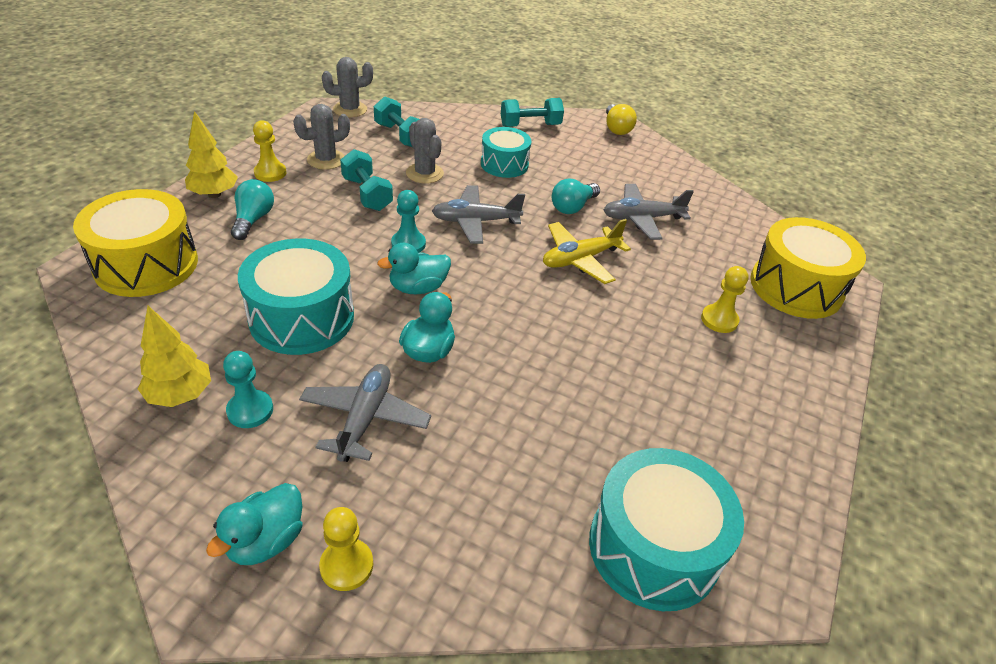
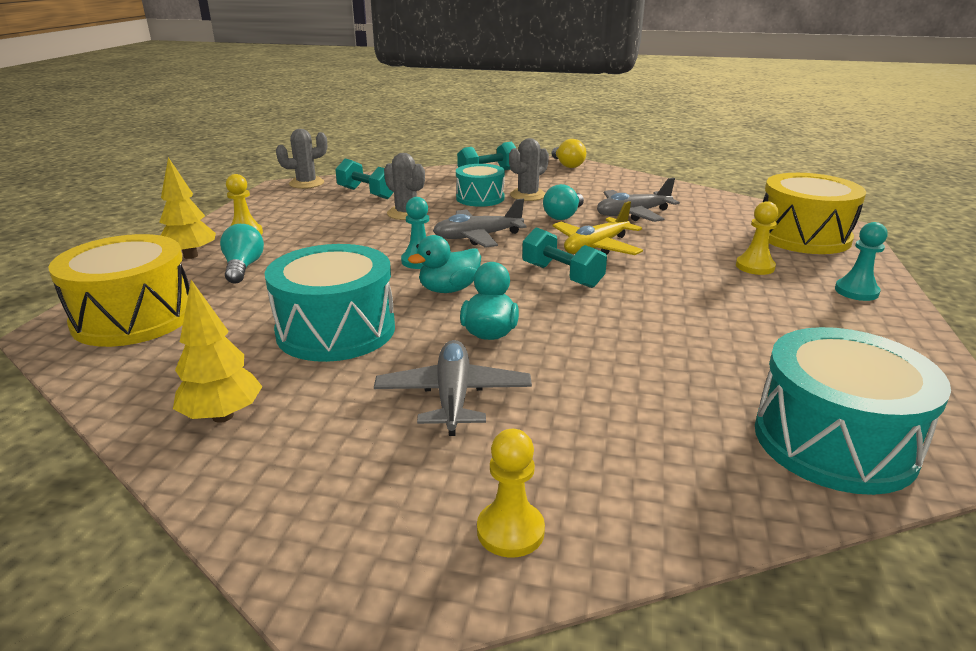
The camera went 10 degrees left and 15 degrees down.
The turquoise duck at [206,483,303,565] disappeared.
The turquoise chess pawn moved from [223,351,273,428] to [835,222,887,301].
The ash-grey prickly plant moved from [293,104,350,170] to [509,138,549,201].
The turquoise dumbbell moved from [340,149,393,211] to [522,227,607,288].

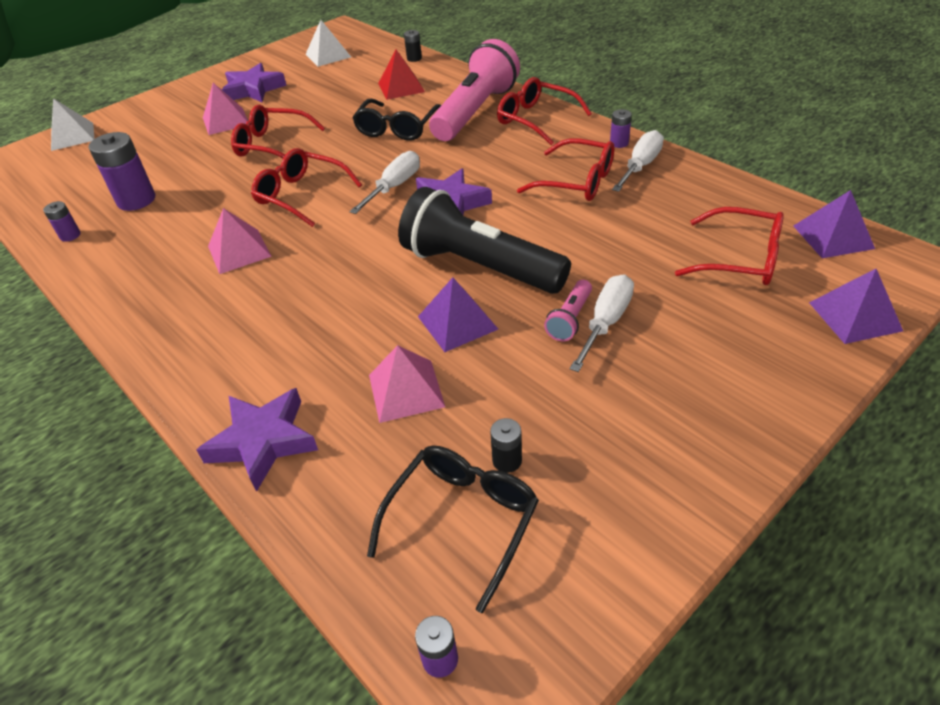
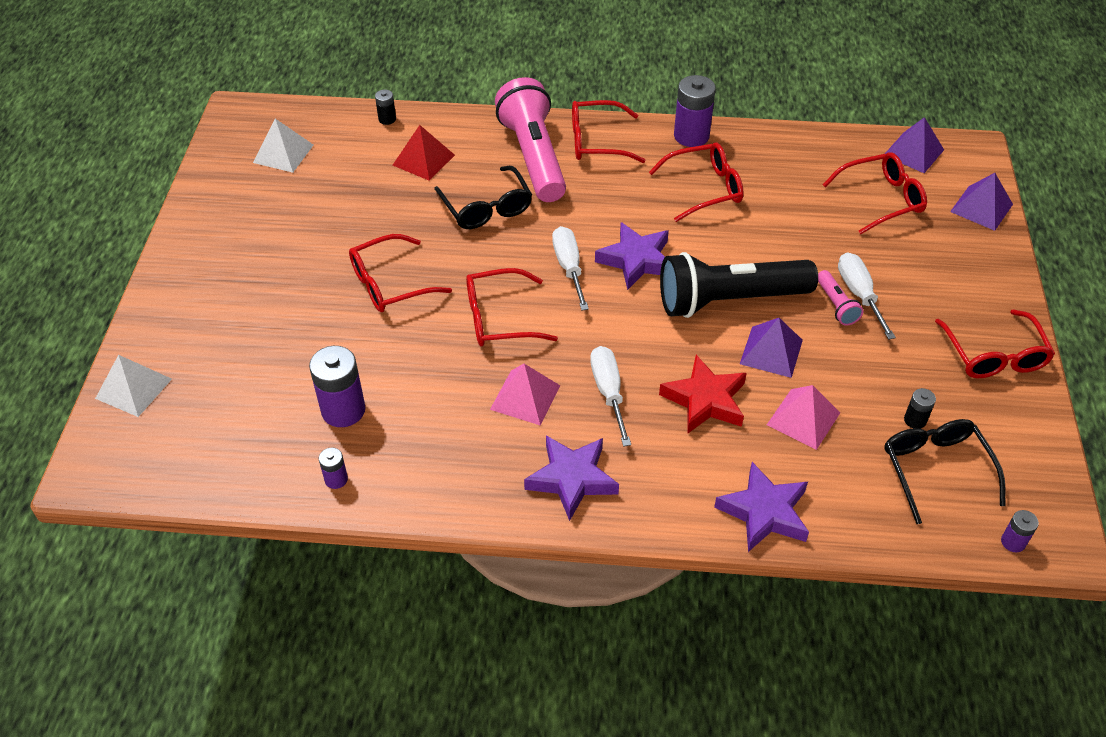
The camera went 45 degrees left and 5 degrees up.
The rosy pyramid shape at [203,83,248,135] disappeared.
The violet five-pointed star moved from [222,63,287,102] to [524,435,619,521].
The violet power cell at [610,109,632,148] changed to 1.99 times the size.
The snow-white flat screwdriver moved from [612,130,664,192] to [590,346,631,447].
The crimson five-pointed star at [659,355,747,434] appeared.
The crimson spectacles at [935,309,1055,378] appeared.

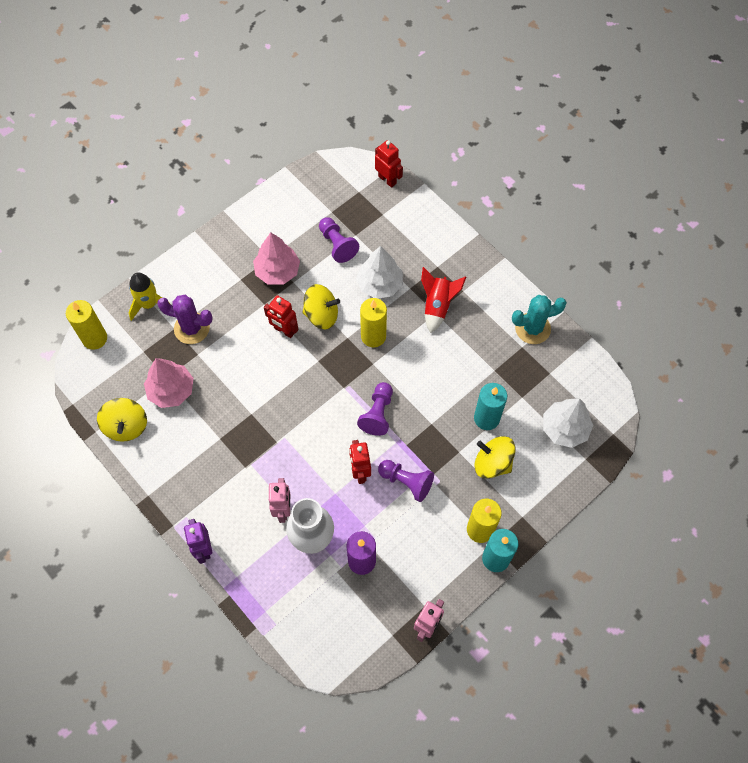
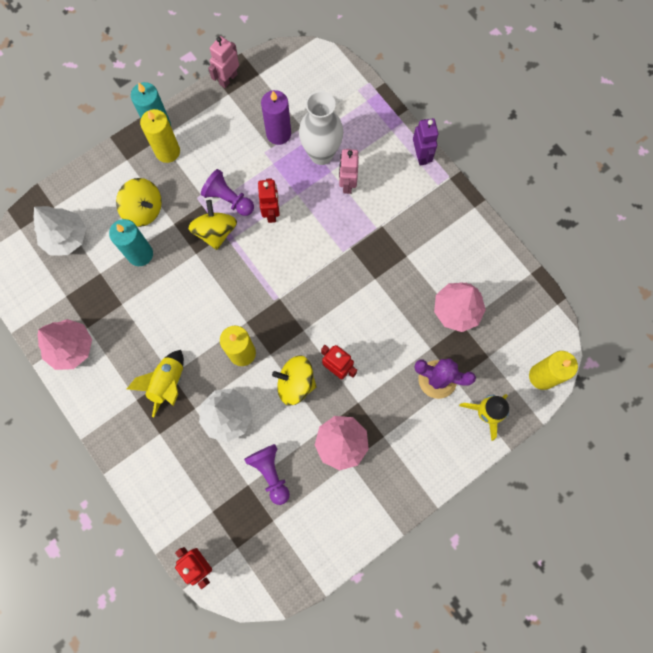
The camera went 175 degrees left and 10 degrees up.
The bright yellow toy top moved from [97,398,147,442] to [188,200,237,250].
The violet chess pawn at [357,382,393,436] disappeared.
The crimson toy rocket at [421,267,466,333] became the bright yellow toy rocket at [127,350,184,417].
The turquoise prickly plant at [512,295,567,344] was replaced by the rosy tree at [38,319,92,370].

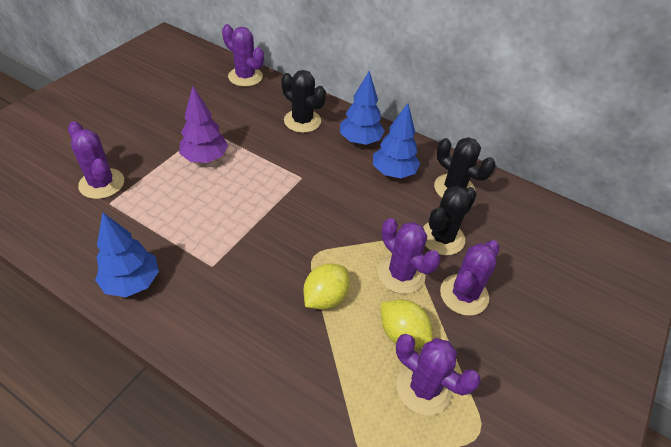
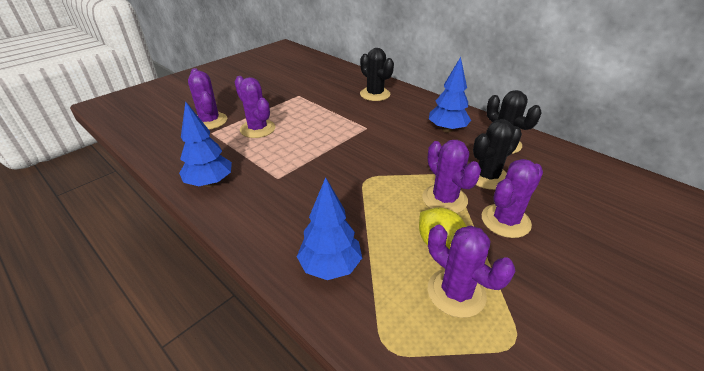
The camera went 15 degrees right and 10 degrees down.
The violet tree at [179,86,228,163] disappeared.
The violet prickly plant moved from [222,24,264,87] to [235,76,276,138].
The bright yellow toy lemon at [304,264,350,310] disappeared.
The blue tree moved from [340,71,385,145] to [297,177,362,280].

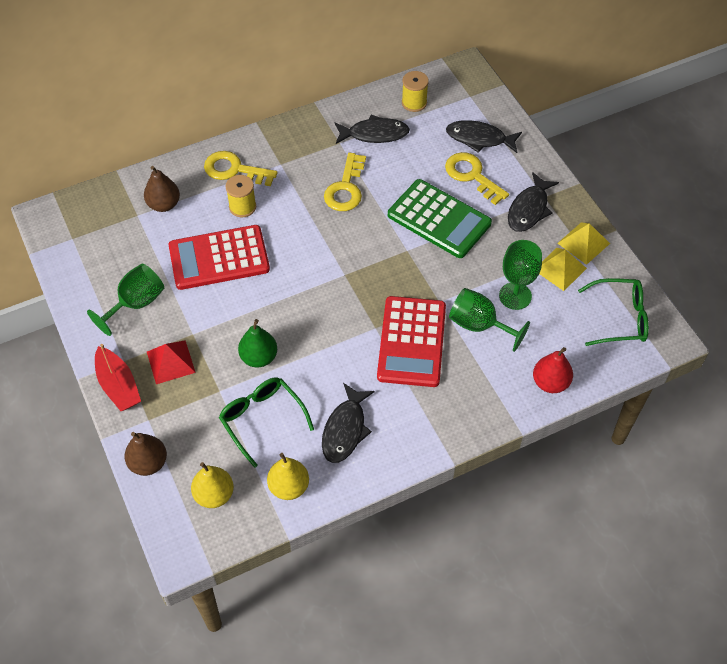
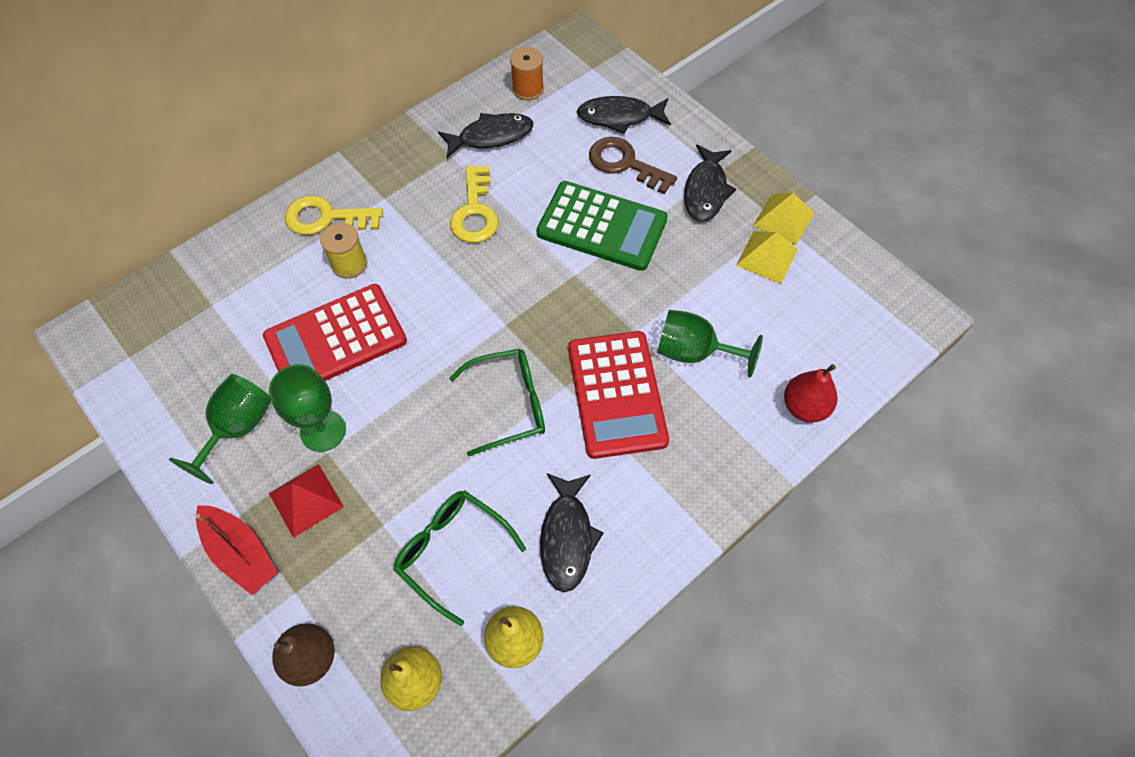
The camera went 15 degrees left and 5 degrees up.
The russet toy pear at [144,166,180,212] disappeared.
The leaf-green toy pear at [238,319,277,367] disappeared.
The bright yellow bobbin at [402,71,429,112] became the bright orange bobbin at [510,47,544,100].
The bright yellow door key at [445,152,509,205] became the russet door key at [589,137,677,194].
The leaf-green wine glass moved from [499,240,542,310] to [269,364,346,452].
The leaf-green spectacles moved from [578,278,649,346] to [450,349,545,456].

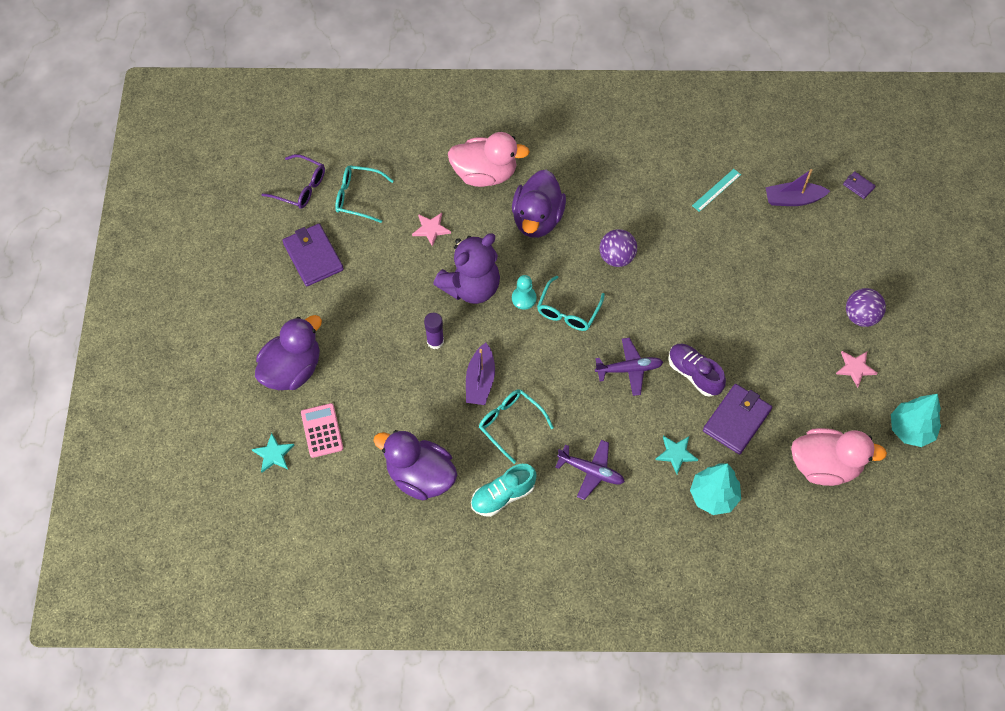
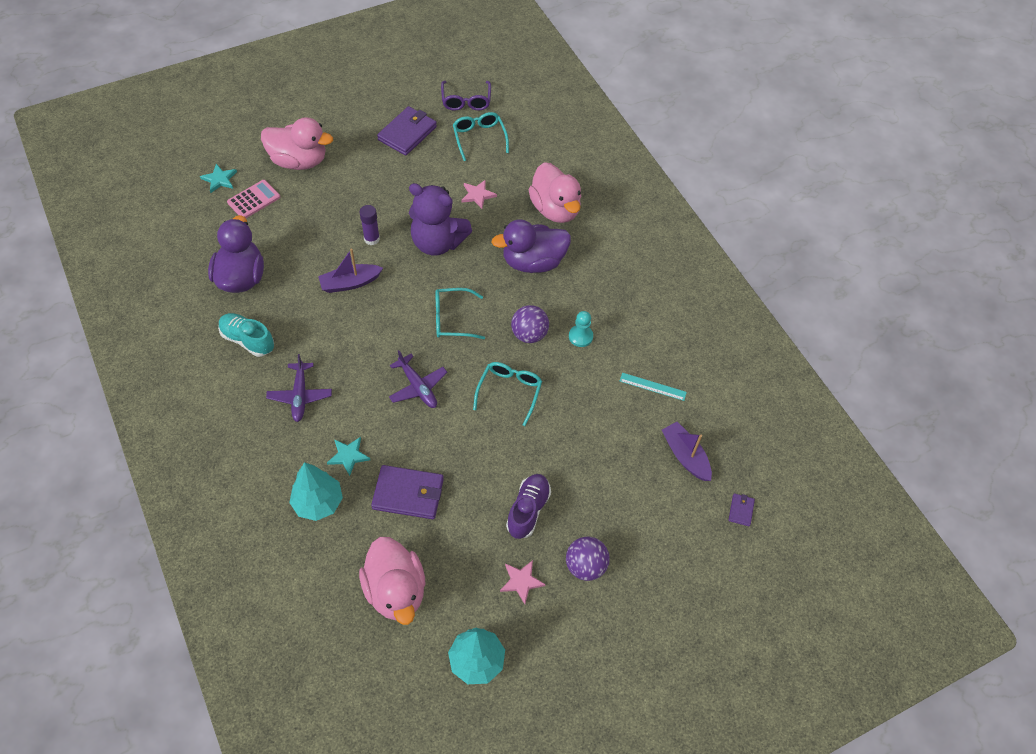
The camera went 60 degrees right and 5 degrees down.
The violet duck at [255,315,322,390] became the rosy duck at [261,117,333,170].
The turquoise spectacles moved from [479,389,554,464] to [473,362,542,426].
The turquoise chess pawn moved from [512,275,537,310] to [569,311,593,347].
The violet shoe moved from [668,344,726,397] to [506,474,551,539].

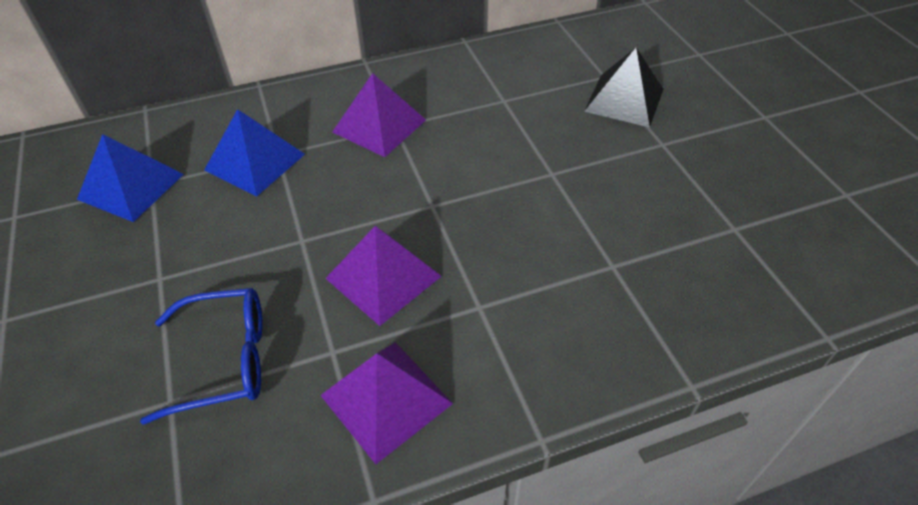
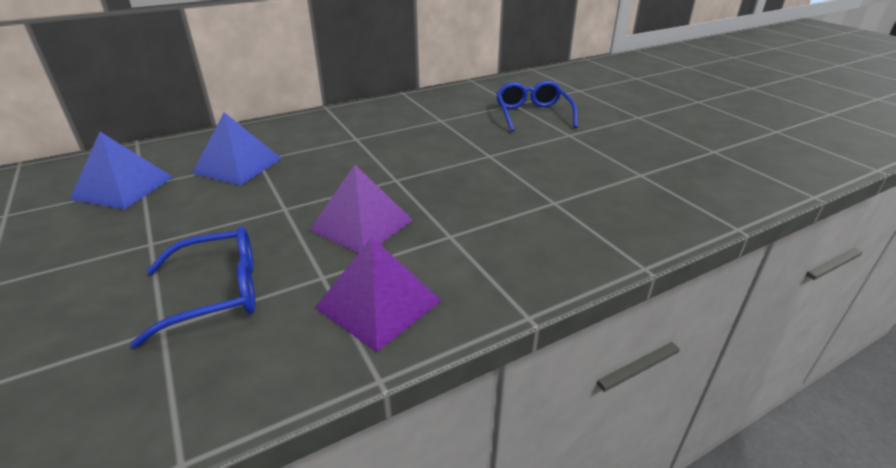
The camera went 10 degrees left and 15 degrees down.
The violet pyramid shape at [332,73,426,157] disappeared.
The jet-black pyramid shape at [584,48,663,127] was replaced by the blue spectacles at [496,81,578,132].

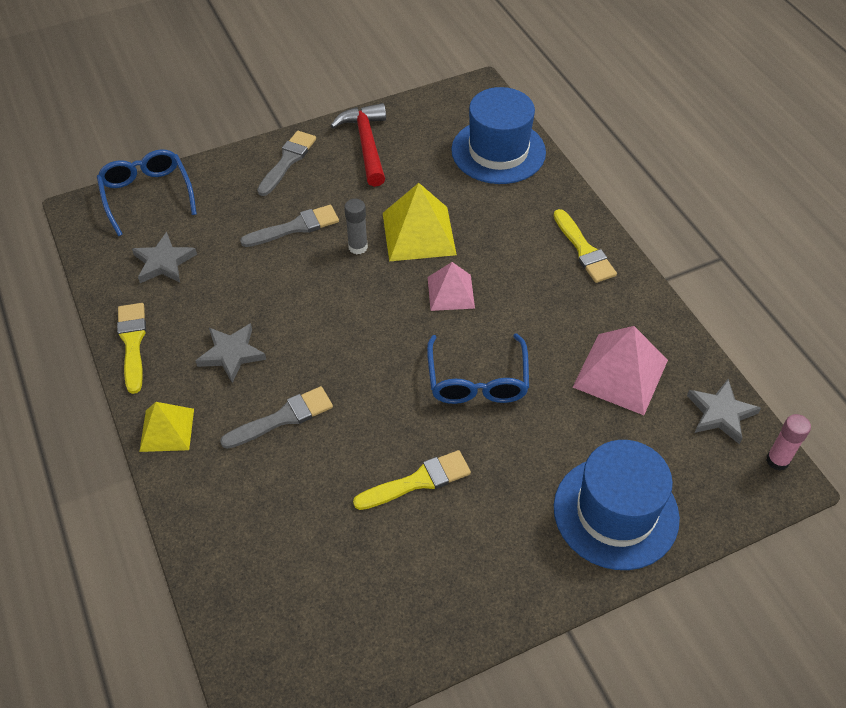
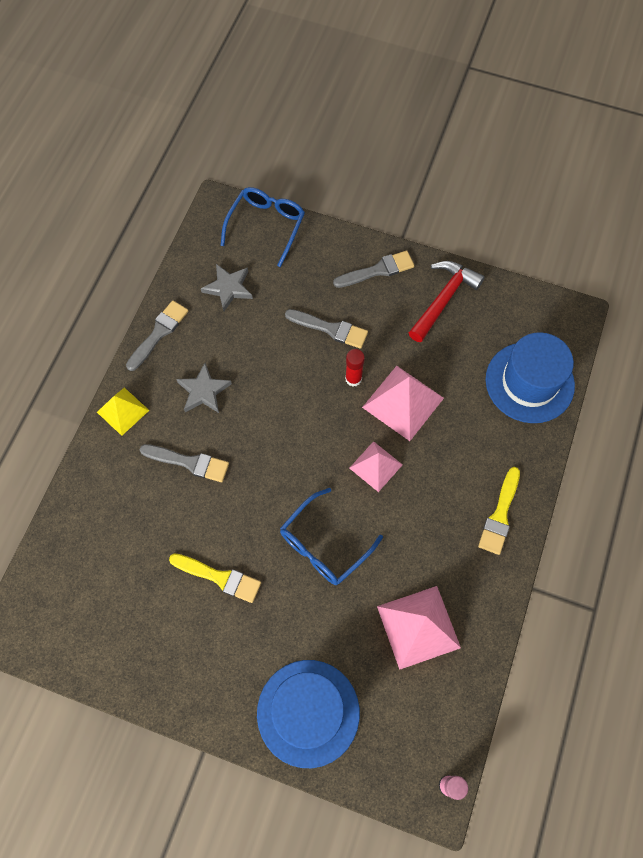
The camera went 45 degrees right and 15 degrees up.
The bright yellow brush at [117,303,146,394] became the ash-grey brush at [126,300,188,371].
The ash-grey glue stick at [344,199,368,254] became the crimson glue stick at [345,349,365,387].
The bright yellow pyramid shape at [383,183,457,262] became the rosy pyramid shape at [362,366,444,441].
The ash-grey five-pointed star at [687,379,761,444] disappeared.

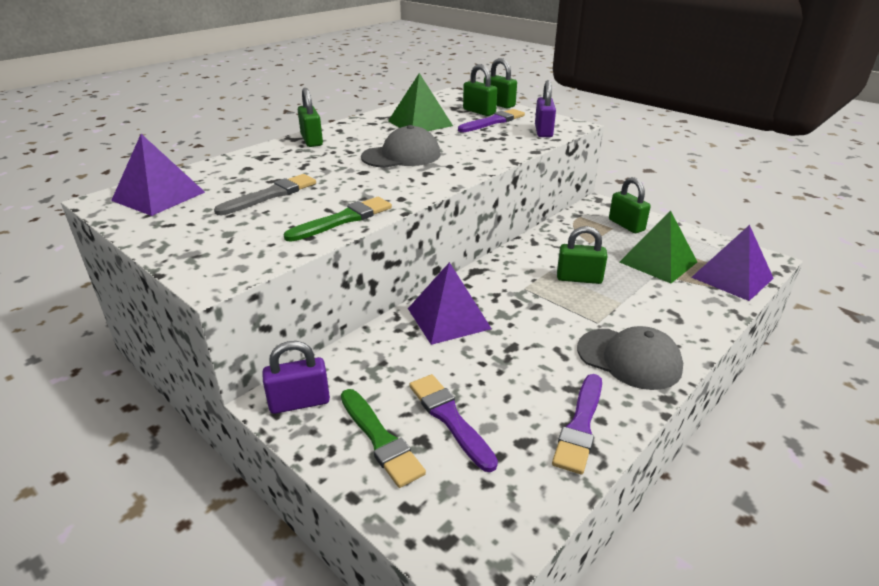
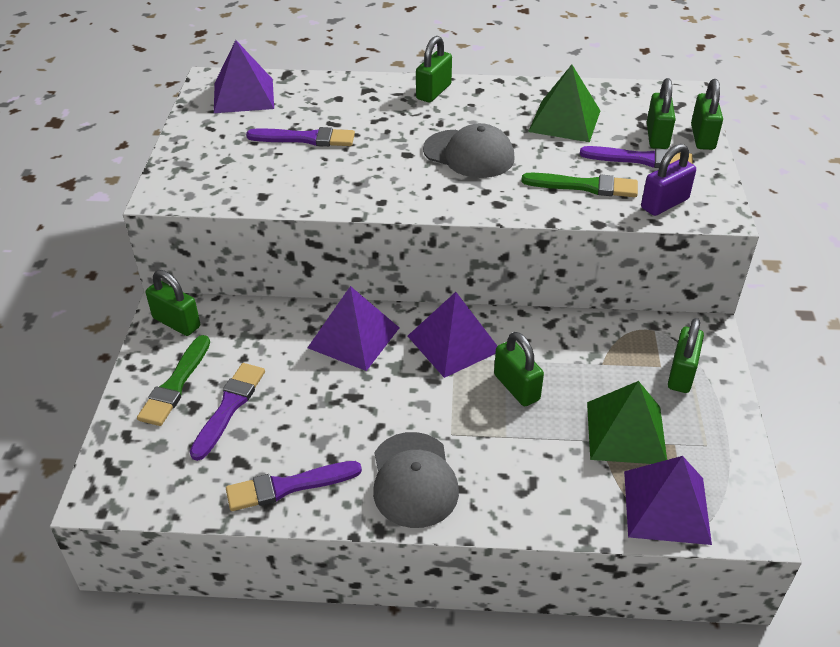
The camera went 50 degrees right and 10 degrees up.
The ash-grey brush at [214,174,316,215] became the violet brush at [246,127,355,146].
The violet small lock at [262,341,330,414] became the leaf-green small lock at [146,270,200,336].
The leaf-green brush moved from [284,197,392,242] to [521,173,638,197].
The violet pyramid shape at [408,292,497,378] appeared.

